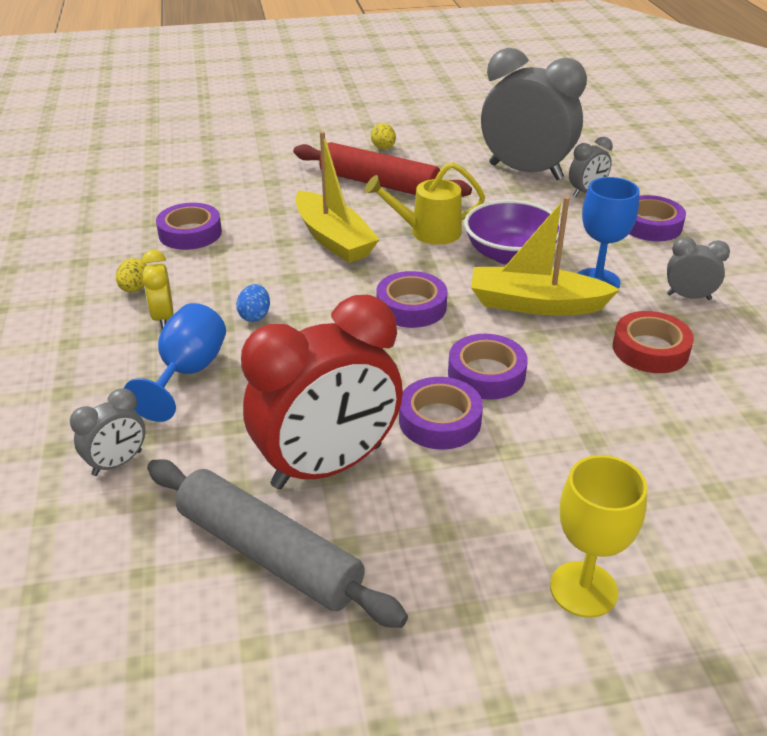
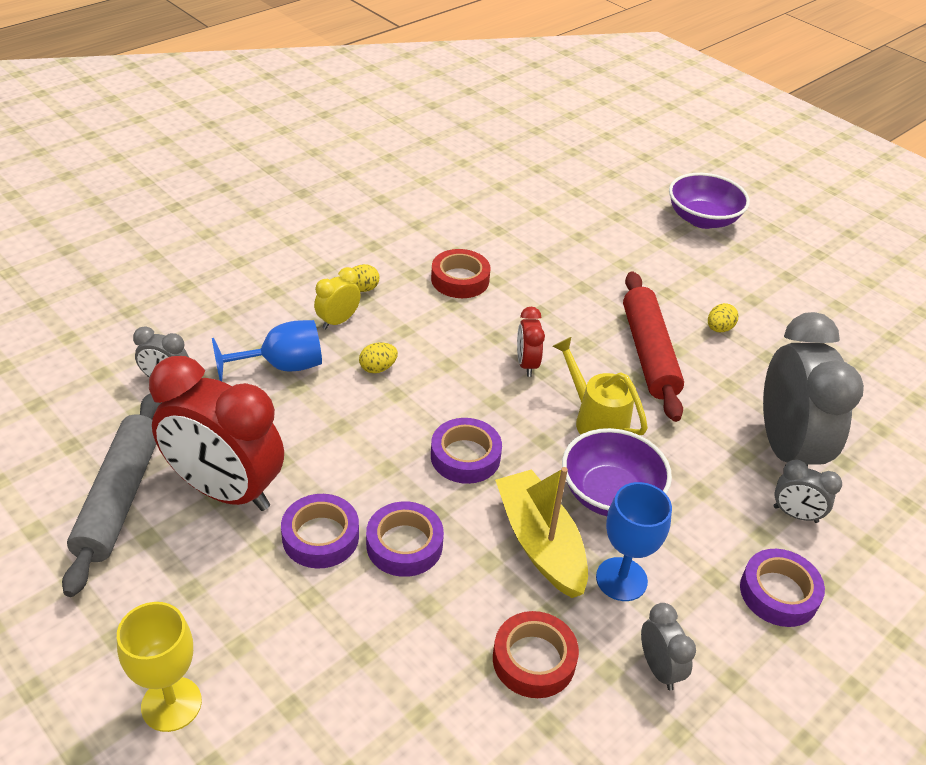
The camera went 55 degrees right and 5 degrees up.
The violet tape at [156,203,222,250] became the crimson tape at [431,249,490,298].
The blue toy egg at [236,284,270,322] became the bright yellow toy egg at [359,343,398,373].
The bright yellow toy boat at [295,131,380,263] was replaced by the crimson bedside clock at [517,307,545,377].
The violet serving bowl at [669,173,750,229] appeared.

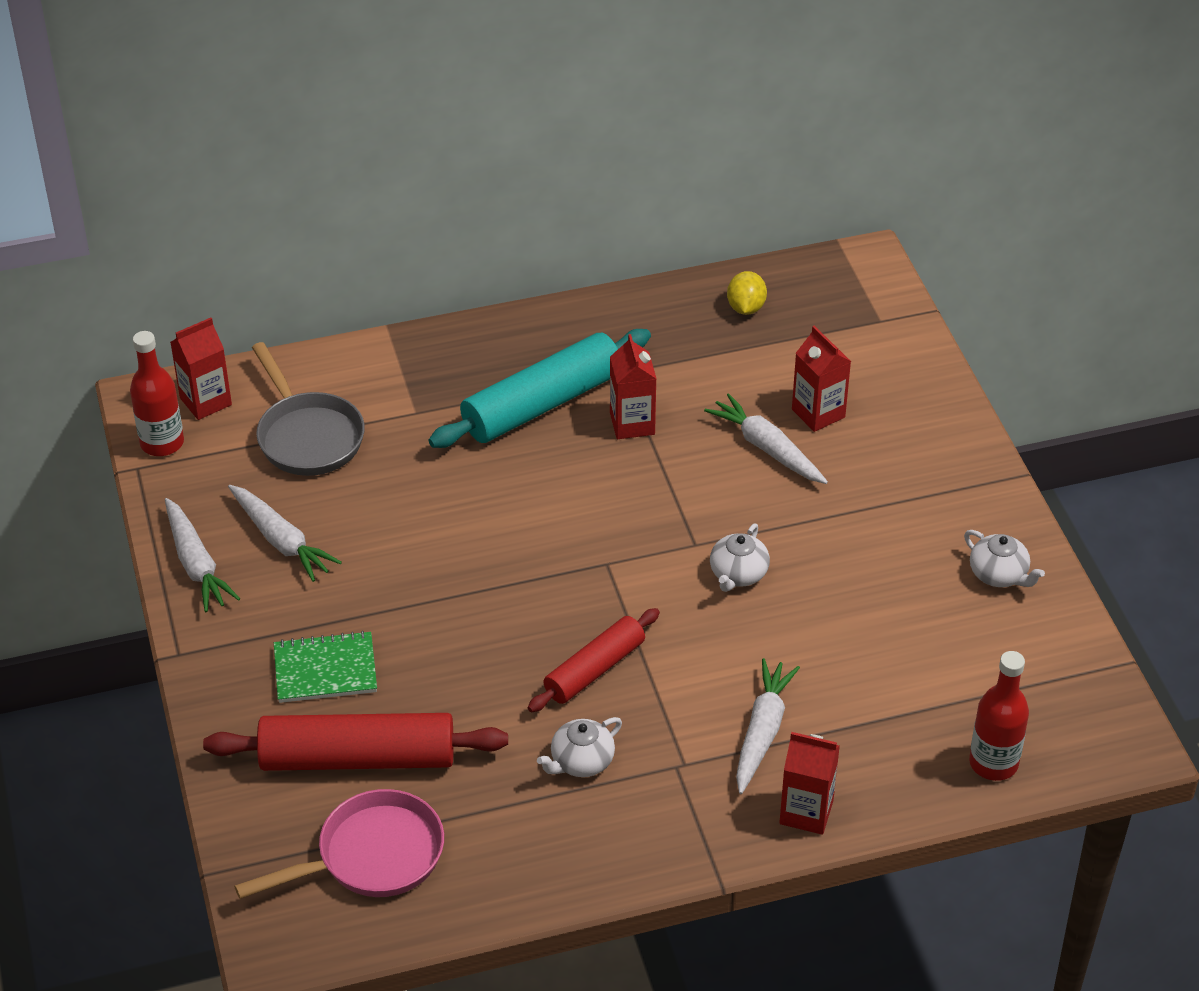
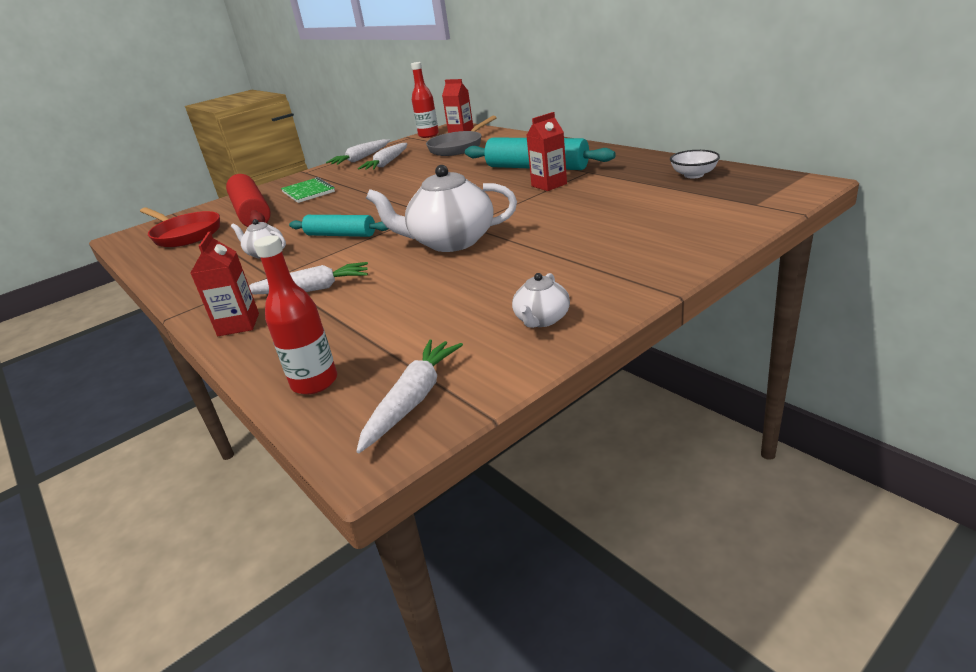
The camera went 70 degrees right and 15 degrees down.
The rosy pan at [234,789,444,899] became the crimson pan at [140,207,220,247].
The crimson rolling pin at [528,608,660,712] became the turquoise rolling pin at [289,215,388,237].
The snow-white root vegetable moved from [704,393,828,484] to [356,339,463,453].
The snow-white china teapot at [710,523,770,592] changed to 2.01 times the size.
The bright yellow toy lemon at [727,271,767,315] was replaced by the snow-white serving bowl at [670,150,720,178].
The crimson carton at [792,326,851,432] disappeared.

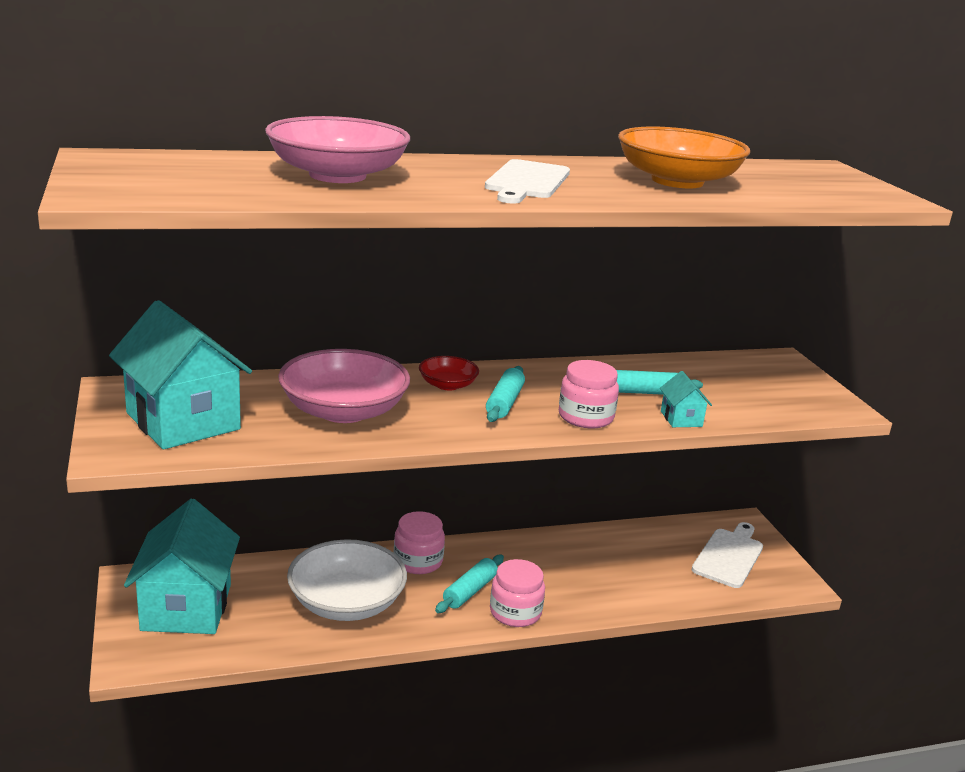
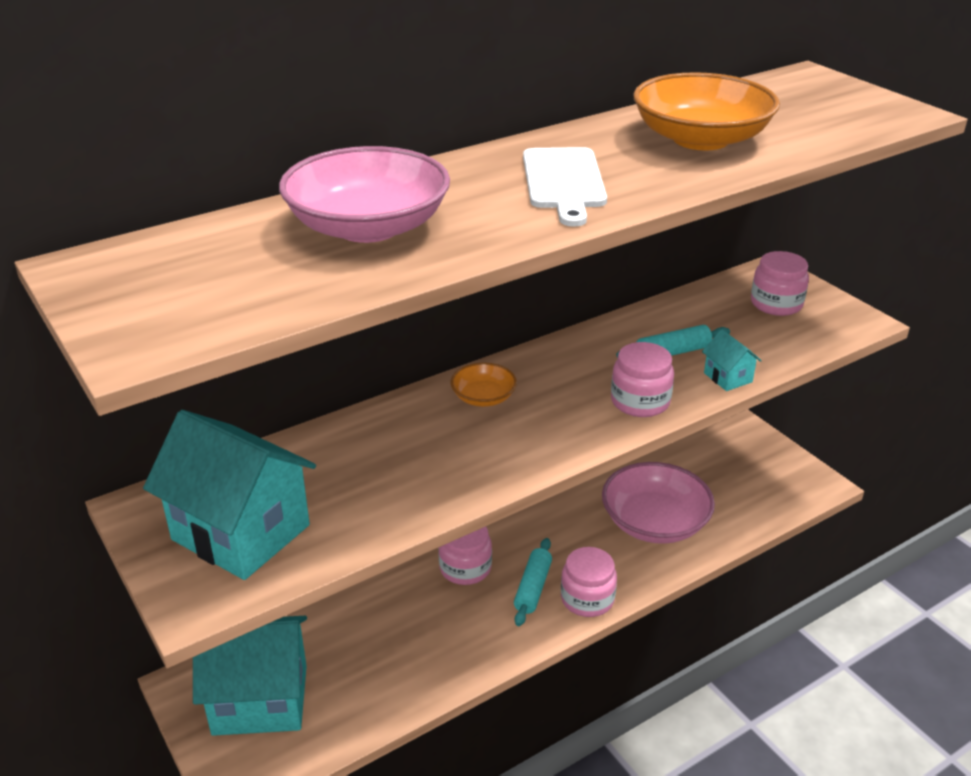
The camera went 15 degrees left and 10 degrees up.
The turquoise cottage at [124,499,240,634] turned 75 degrees counterclockwise.
The rosy serving bowl moved from [278,349,410,423] to [602,462,715,544].
The snow-white serving bowl at [287,539,407,621] disappeared.
The crimson serving bowl at [419,356,479,390] became the bright orange serving bowl at [451,363,517,407].
The turquoise rolling pin at [486,366,525,422] disappeared.
The snow-white bread board at [692,522,763,588] disappeared.
The rosy jar at [751,251,809,316] appeared.

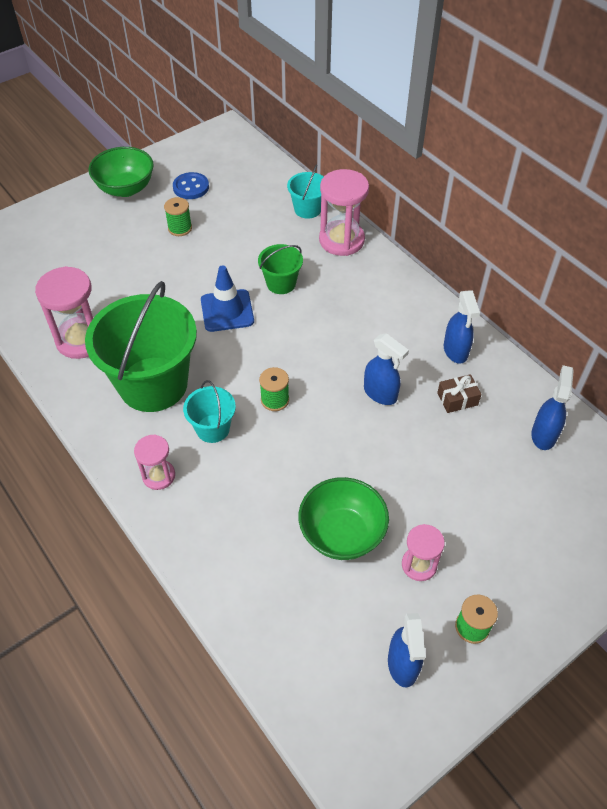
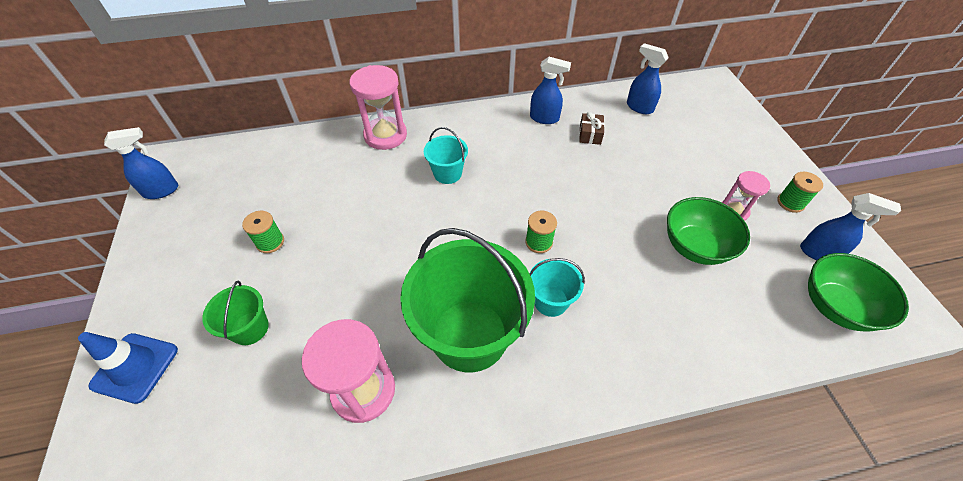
The camera went 65 degrees left and 0 degrees up.
The leaf-green serving bowl moved from [89,147,154,197] to [808,253,909,332].
The rosy sand timer at [134,435,175,490] disappeared.
The blue shirt button at [173,172,209,199] disappeared.
The blue safety cone moved from [201,265,254,332] to [78,332,178,404].
The leaf-green pail moved from [258,244,303,294] to [202,281,269,345].
The turquoise pail moved from [287,165,324,219] to [424,127,468,184].
The blue sprayer moved from [364,333,409,405] to [104,127,178,199].

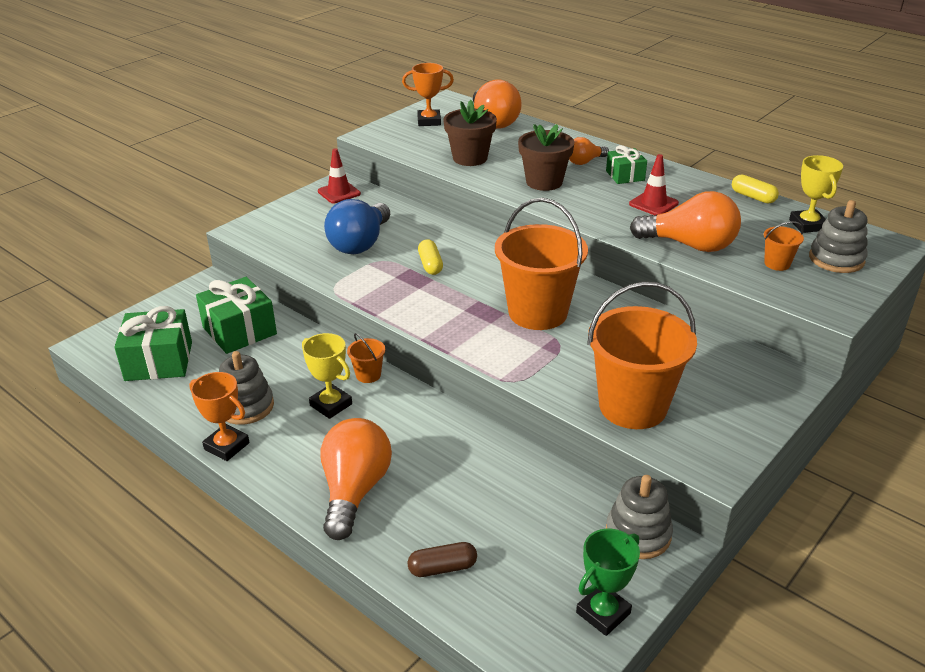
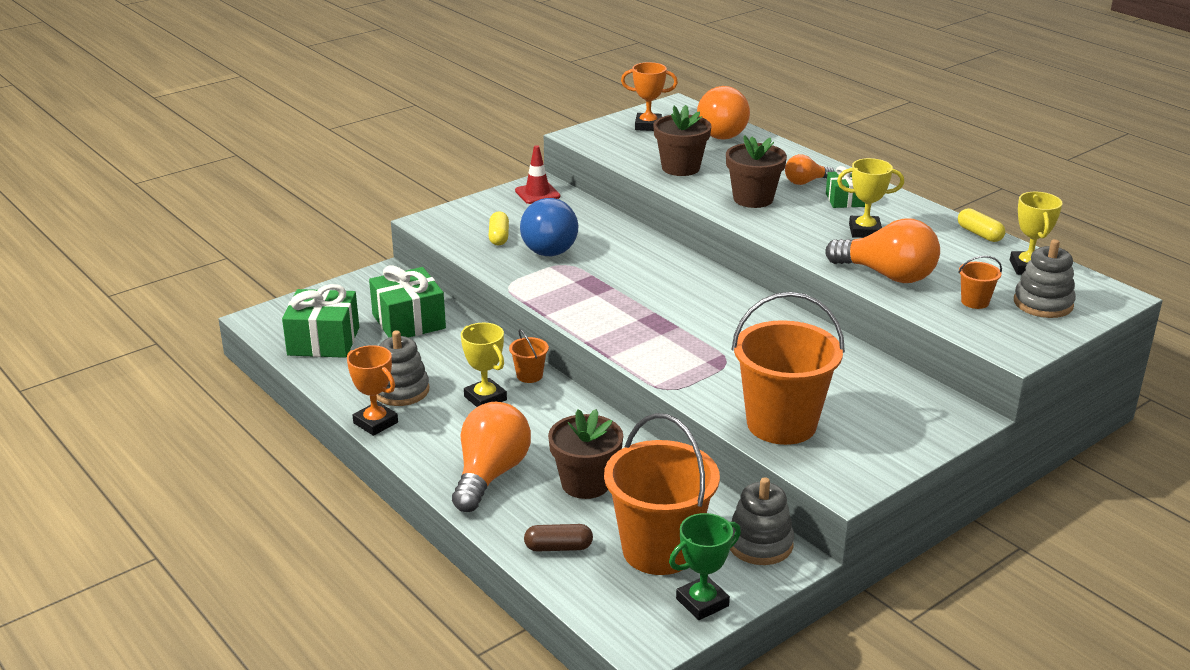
The camera went 10 degrees right and 5 degrees down.
The blue bulb at [324,199,390,254] turned 45 degrees counterclockwise.
The bright yellow pill shape moved from [418,239,443,275] to [489,211,509,246].
The bright orange pail moved from [495,198,588,330] to [604,413,720,575].
The crimson safety cone at [629,154,679,215] was replaced by the bright yellow trophy at [837,158,904,238].
The russet flower pot at [548,409,623,499] appeared.

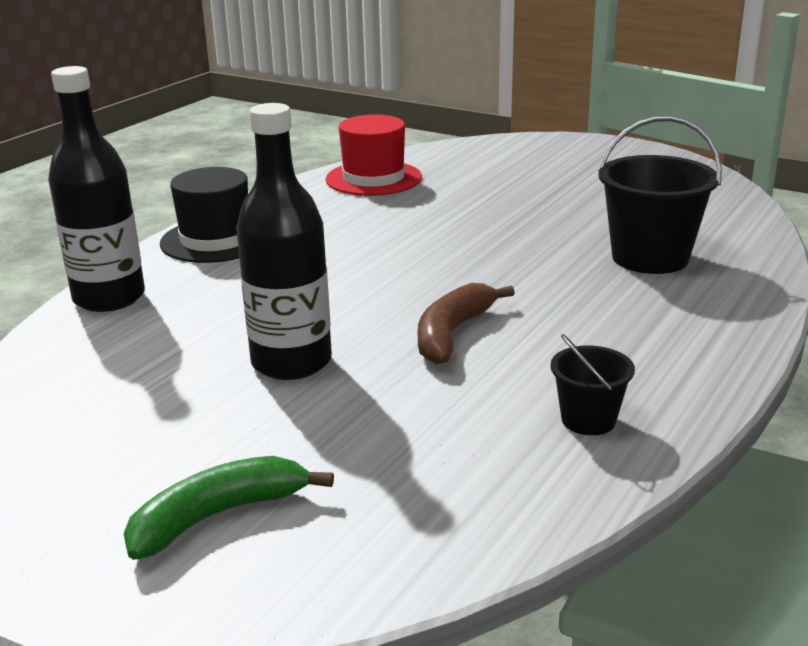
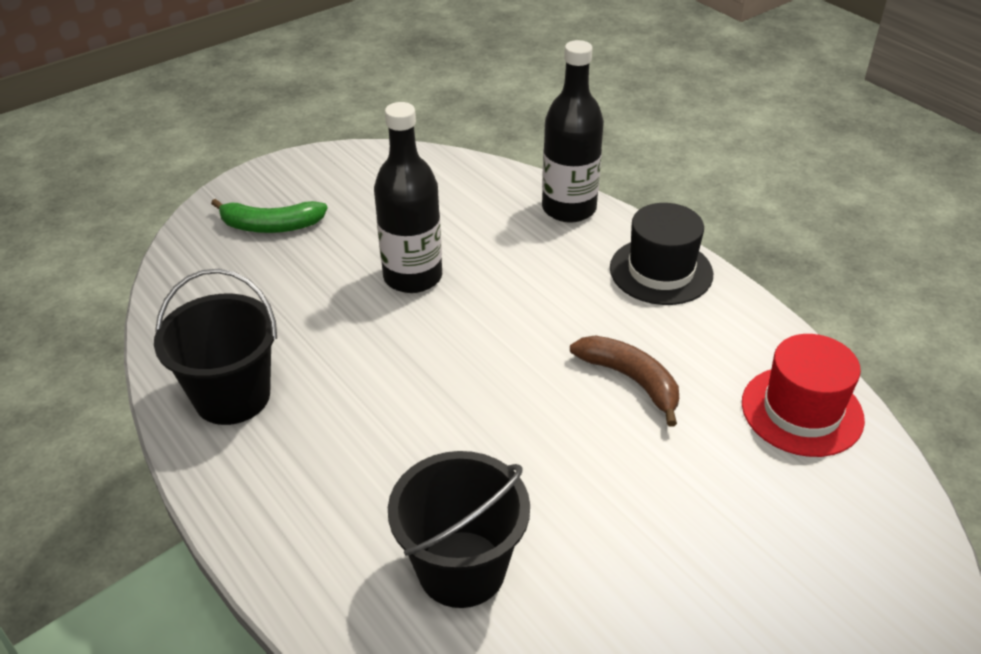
The camera went 110 degrees right and 15 degrees up.
The leaf-green toy banana at [124,456,334,560] turned 105 degrees clockwise.
The russet toy banana moved from [418,283,515,364] to [570,335,679,427].
The jet-black pail at [550,334,635,435] changed to 1.86 times the size.

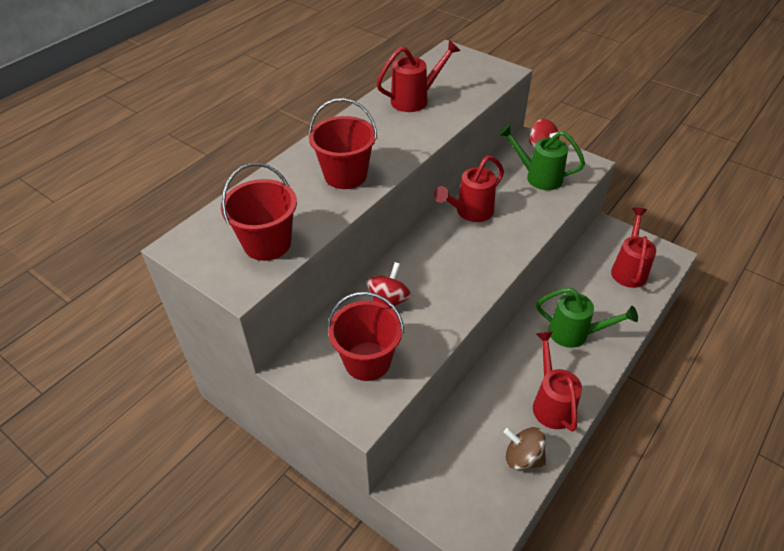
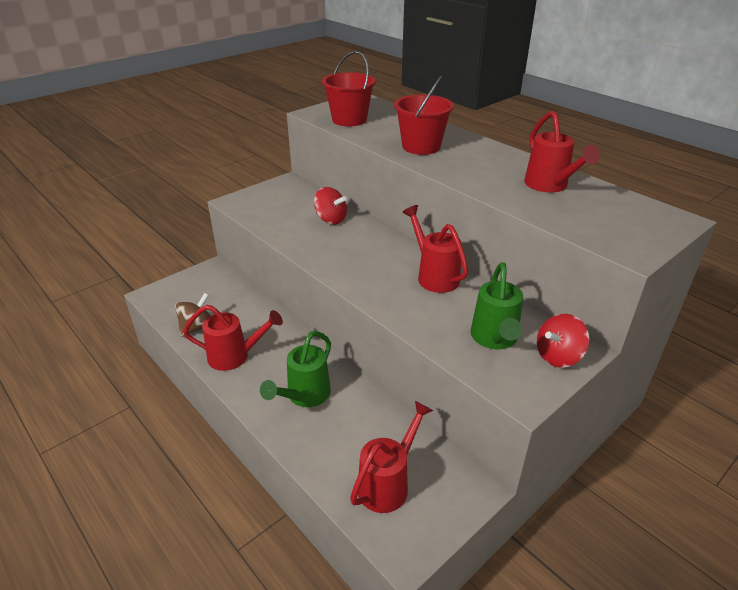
The camera went 100 degrees right and 10 degrees down.
The crimson pail at [327,292,404,381] disappeared.
The leaf-green watering can at [498,124,585,190] turned 150 degrees clockwise.
The crimson watering can at [611,208,656,288] turned 75 degrees counterclockwise.

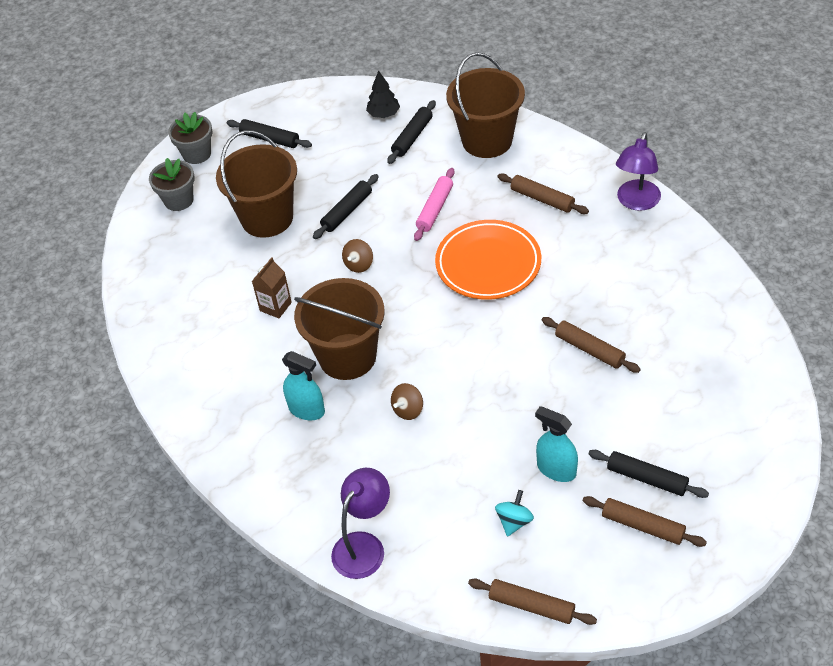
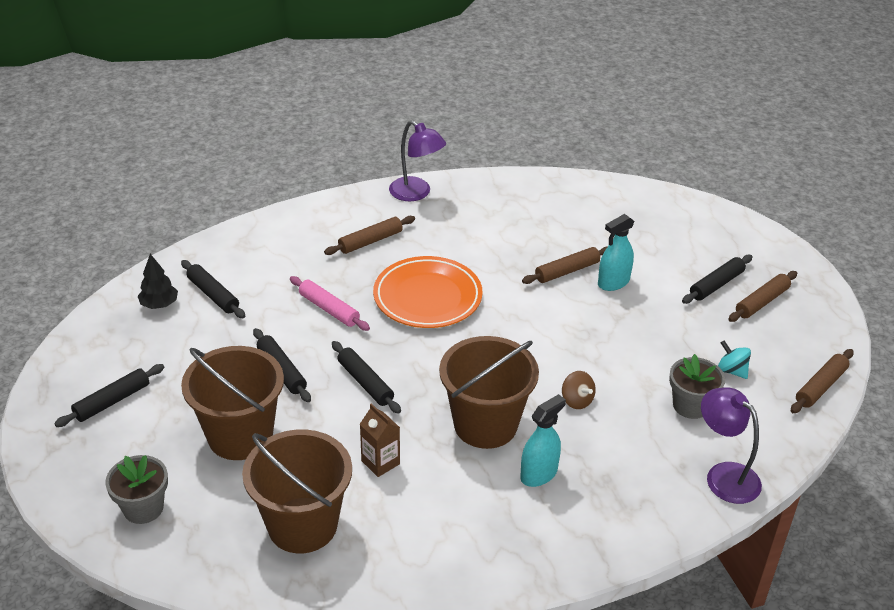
The camera went 75 degrees left and 10 degrees down.
The ash-grey flower pot moved from [168,112,212,164] to [669,354,725,419].
The russet toy top at [342,239,373,273] was replaced by the jet-black rolling pin at [332,341,401,414].
The russet pail moved from [446,52,525,158] to [242,430,352,553].
The turquoise sprayer moved from [535,406,578,482] to [598,214,635,291].

